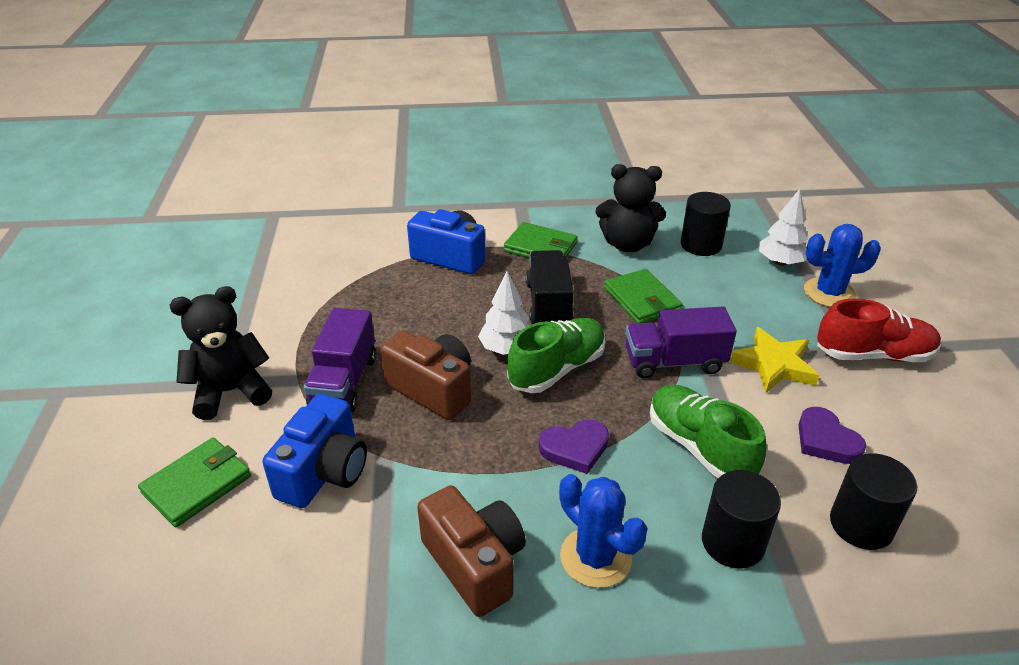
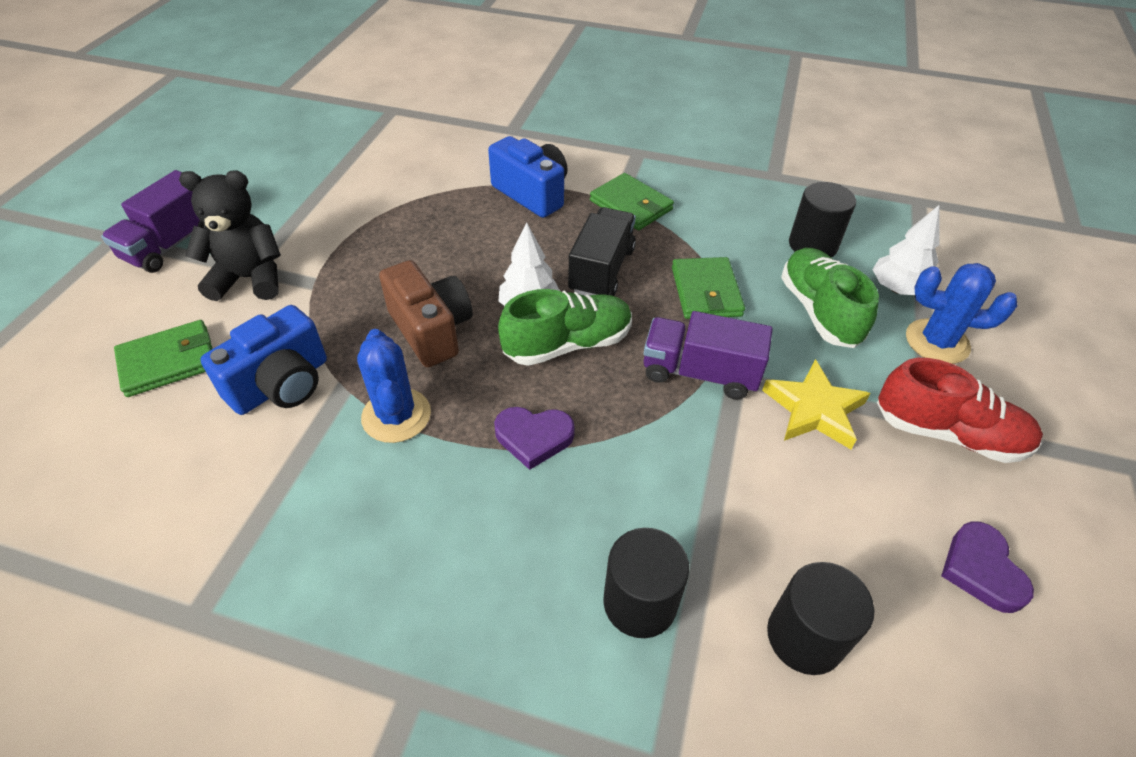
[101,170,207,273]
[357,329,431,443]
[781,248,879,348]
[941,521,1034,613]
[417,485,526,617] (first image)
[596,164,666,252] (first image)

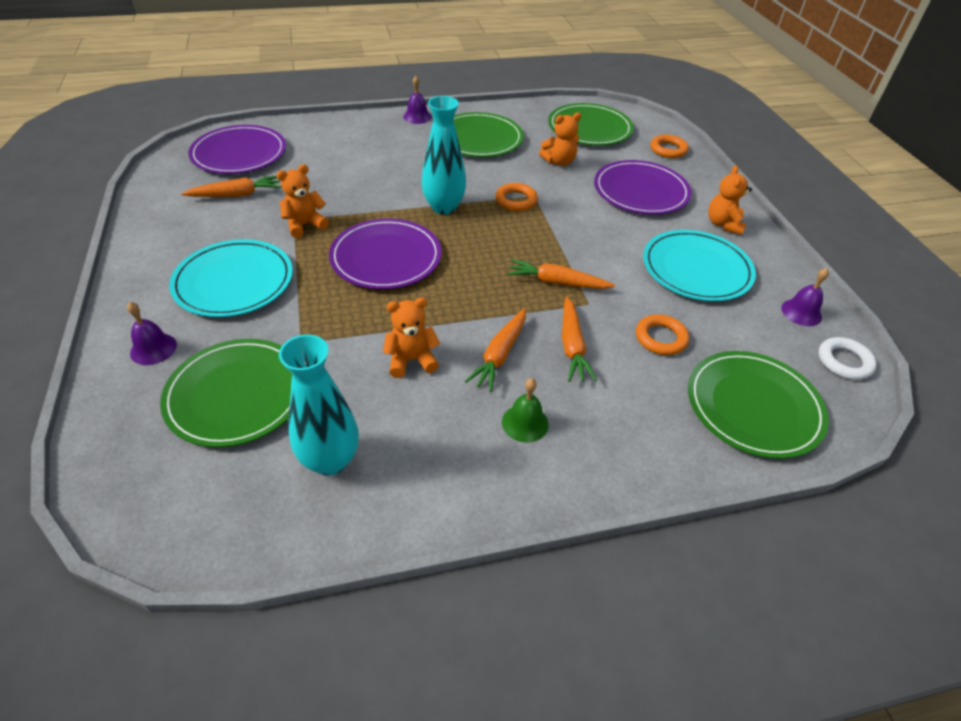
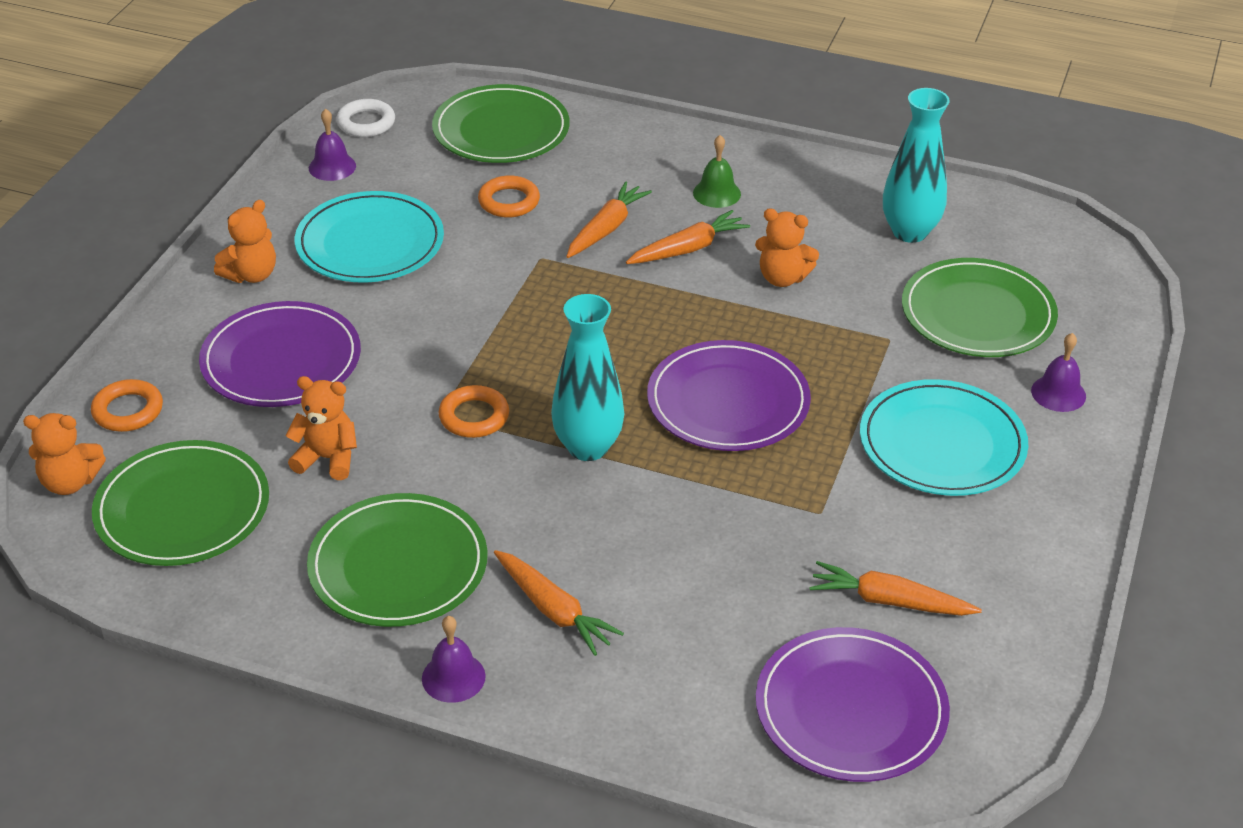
[23,413,106,495]
[494,550,624,656]

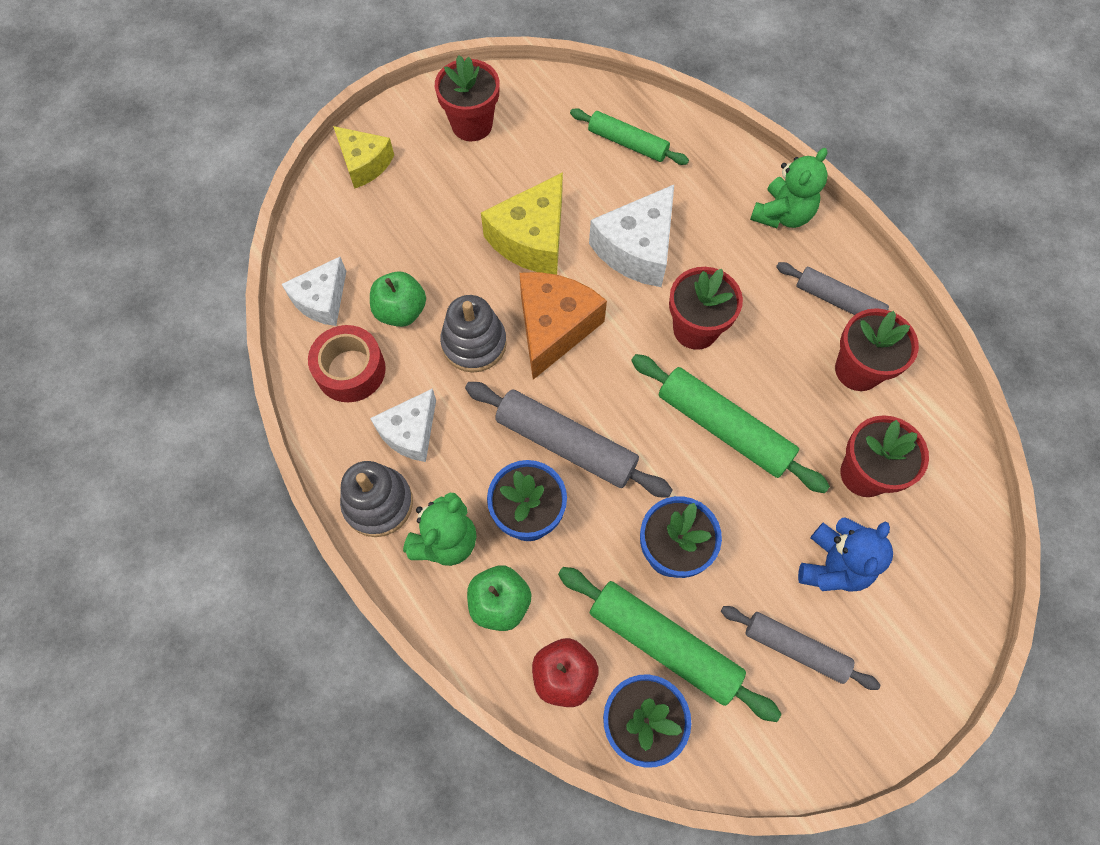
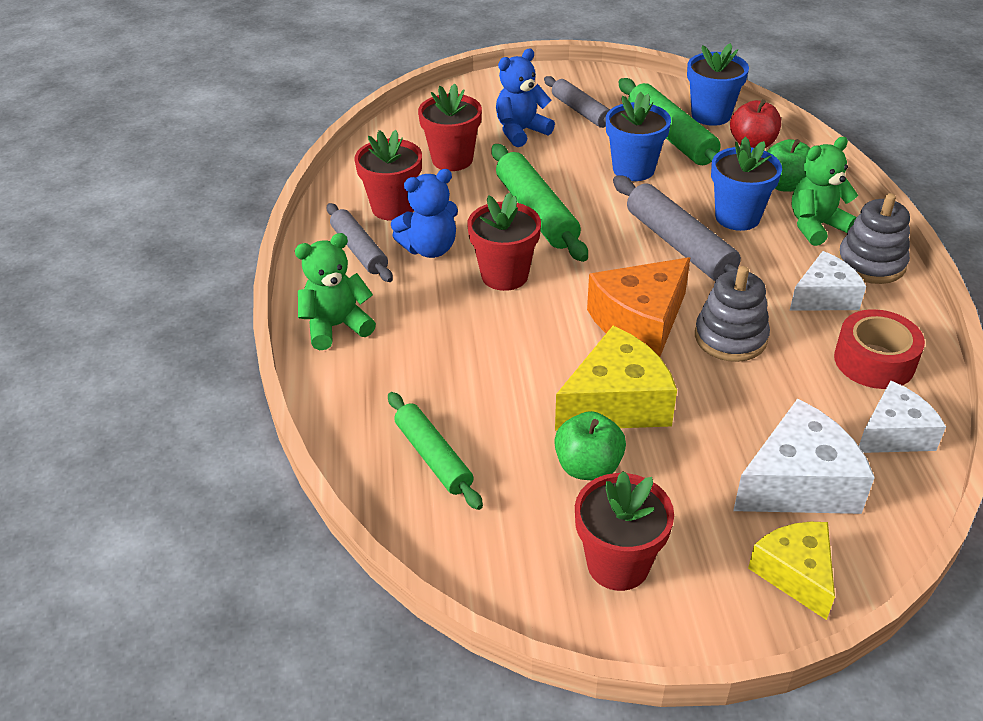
[391,169,458,258]
[554,411,626,480]
[733,399,875,514]

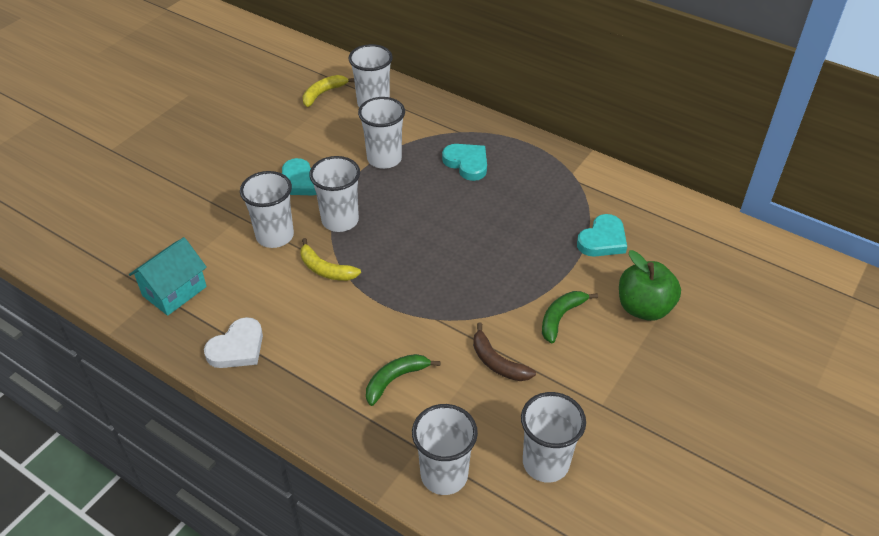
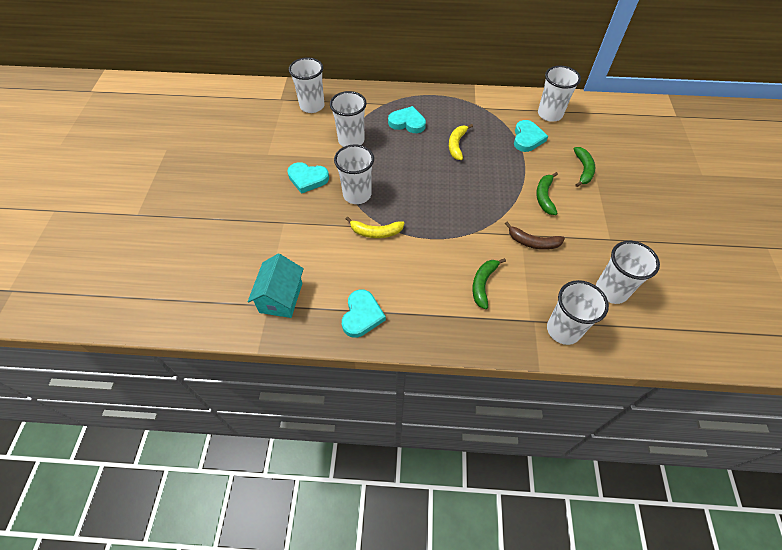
[342,289,386,338]
[449,124,473,160]
[538,66,581,122]
[574,147,595,187]

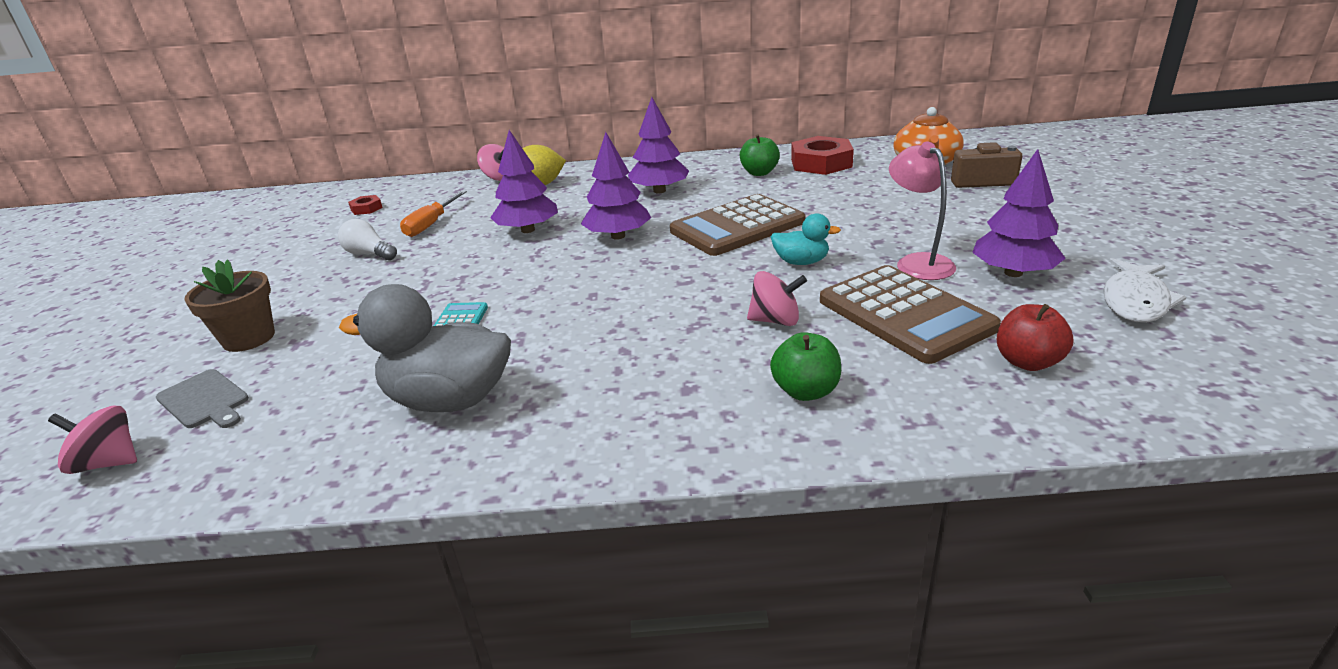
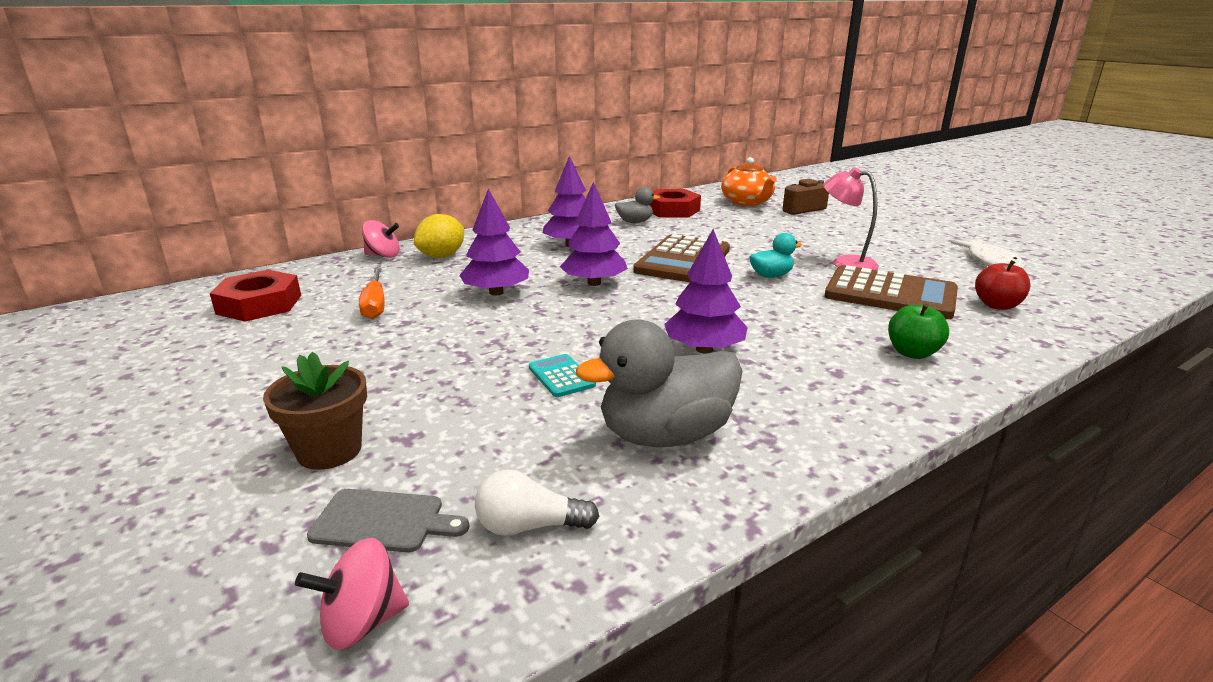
[210,270,301,322]
[475,469,599,536]
[615,187,660,223]
[664,229,748,354]
[747,271,807,326] (first image)

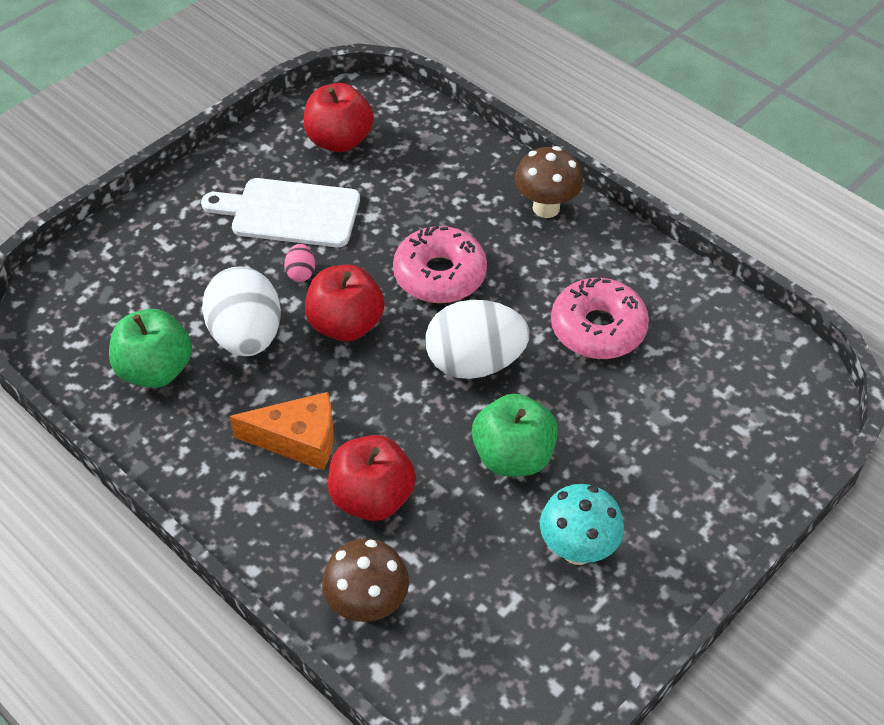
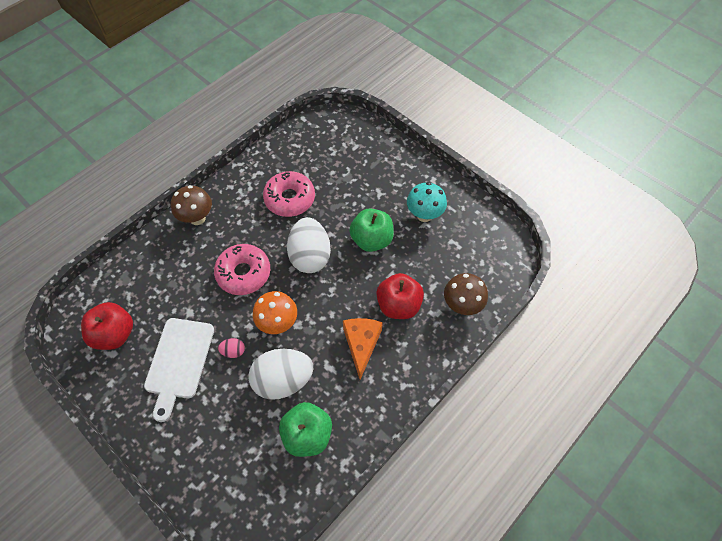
[253,291,297,334]

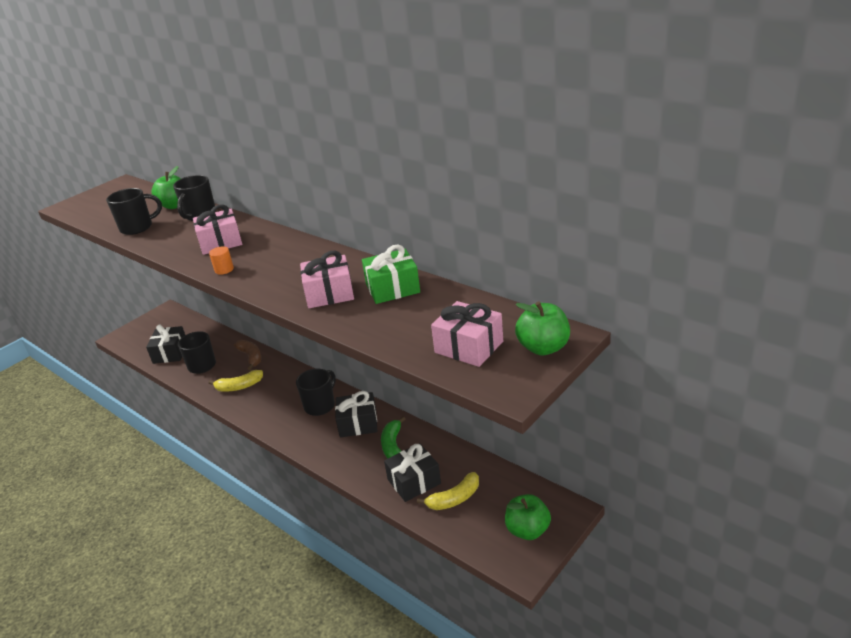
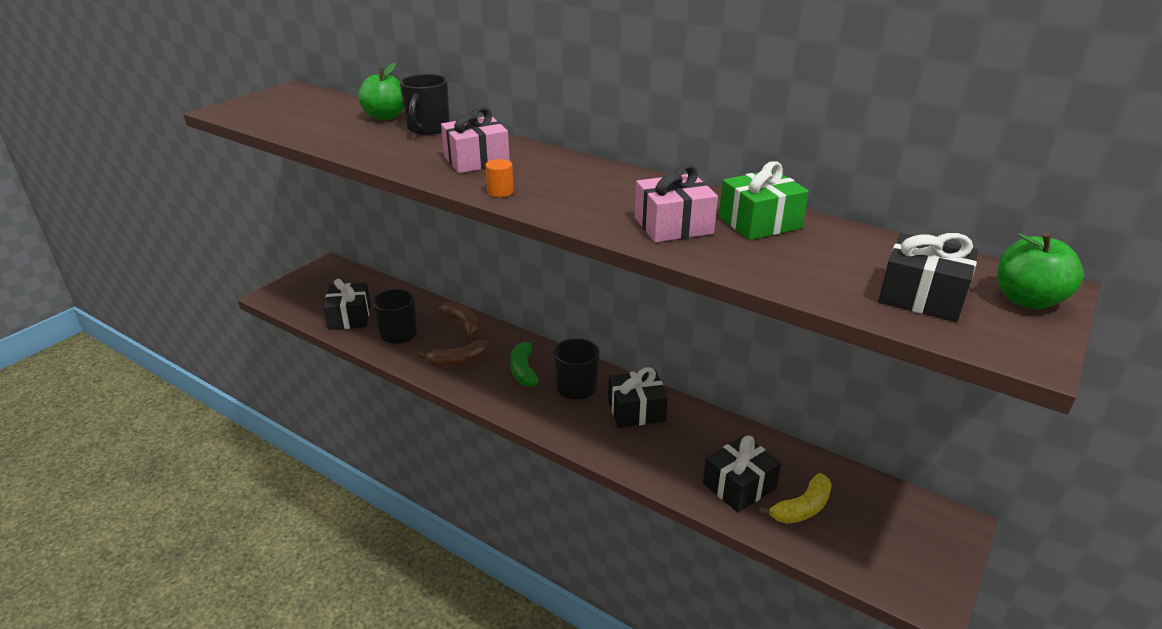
[417,340,489,367]
[510,339,539,387]
[878,233,979,322]
[106,188,162,235] (first image)
[505,494,551,540] (first image)

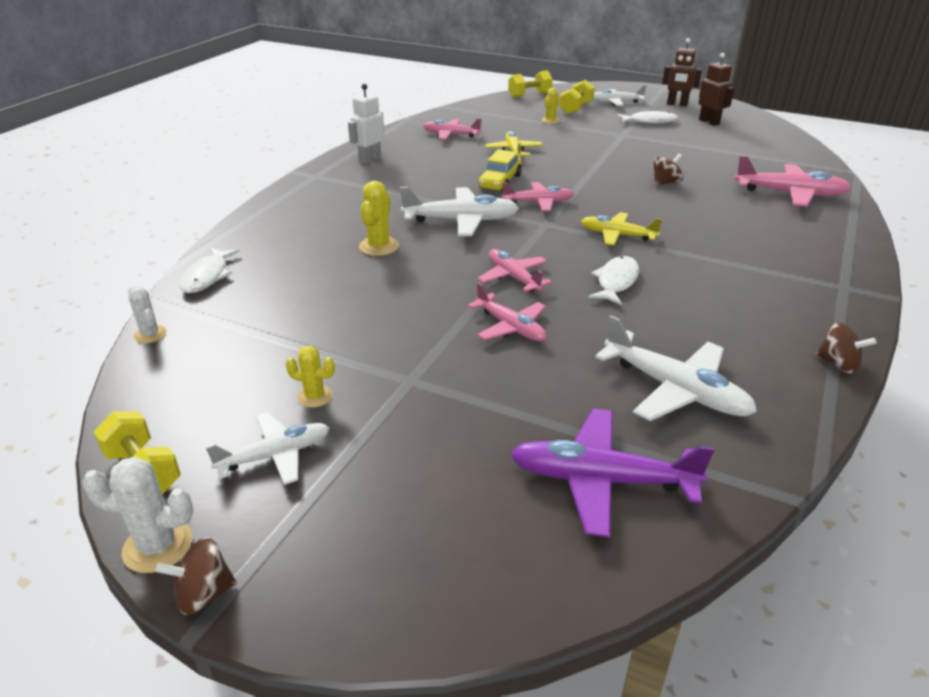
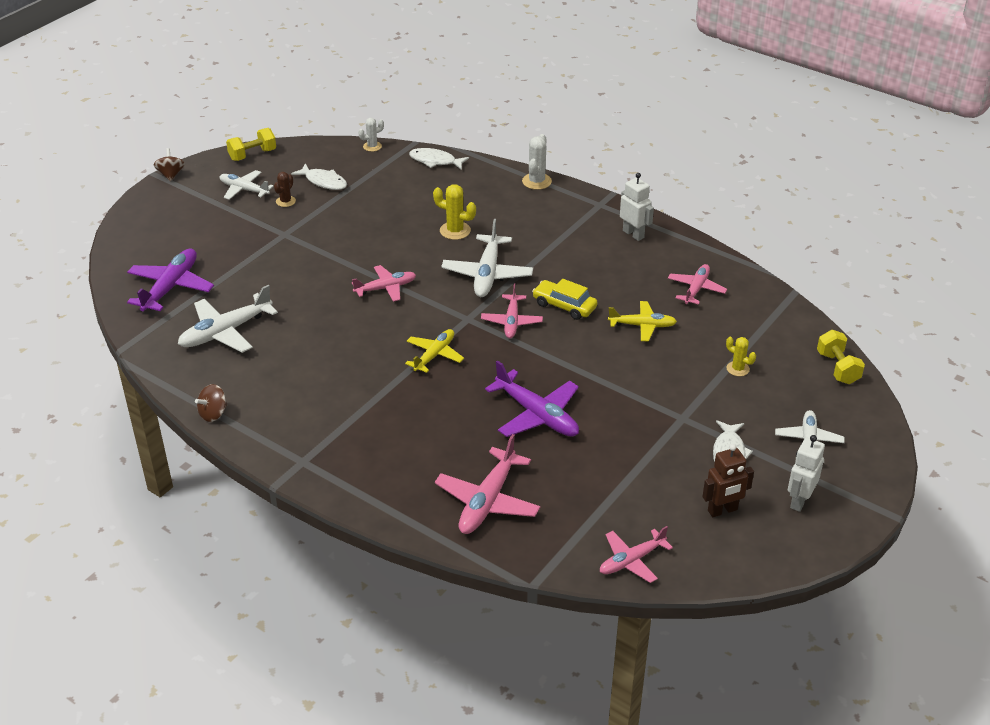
[220,170,274,200]
[274,172,296,207]
[291,163,347,190]
[485,360,579,437]
[522,134,552,190]
[600,526,673,583]
[788,435,825,512]
[559,80,595,114] (first image)

